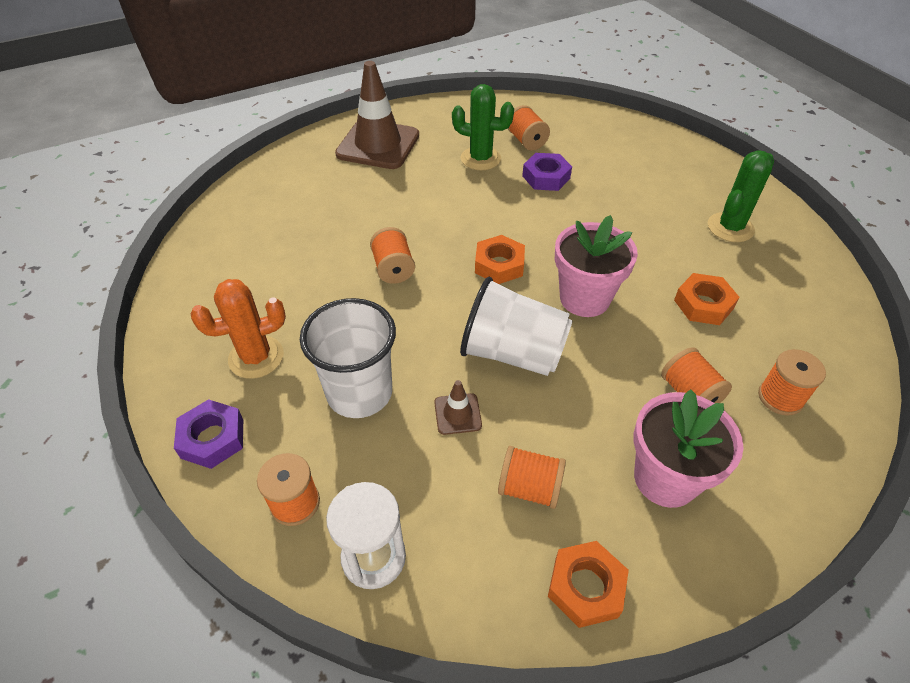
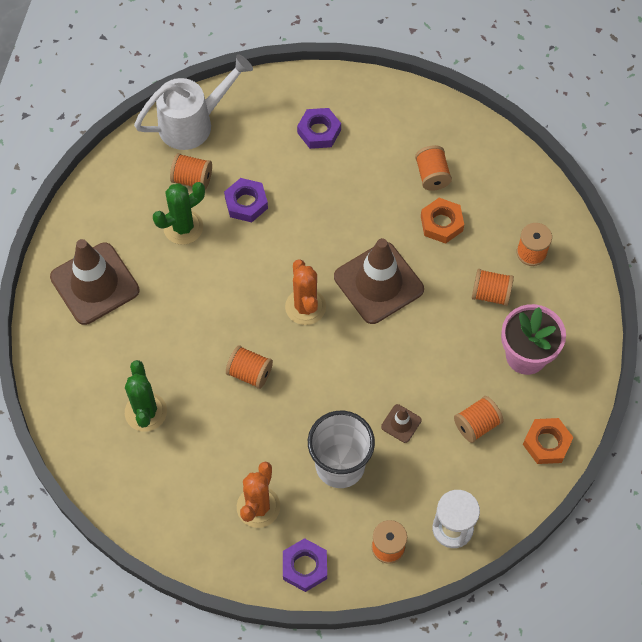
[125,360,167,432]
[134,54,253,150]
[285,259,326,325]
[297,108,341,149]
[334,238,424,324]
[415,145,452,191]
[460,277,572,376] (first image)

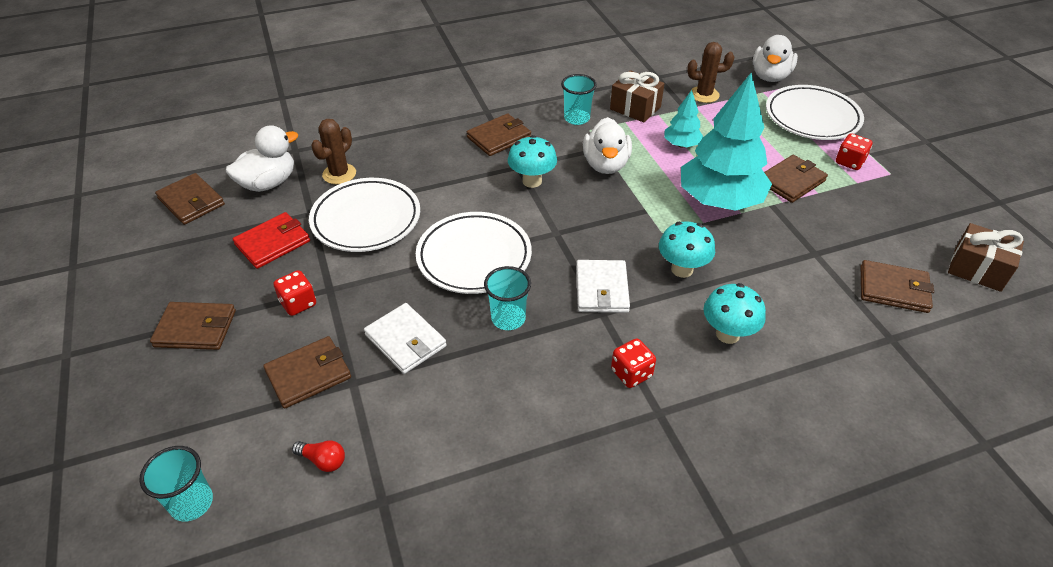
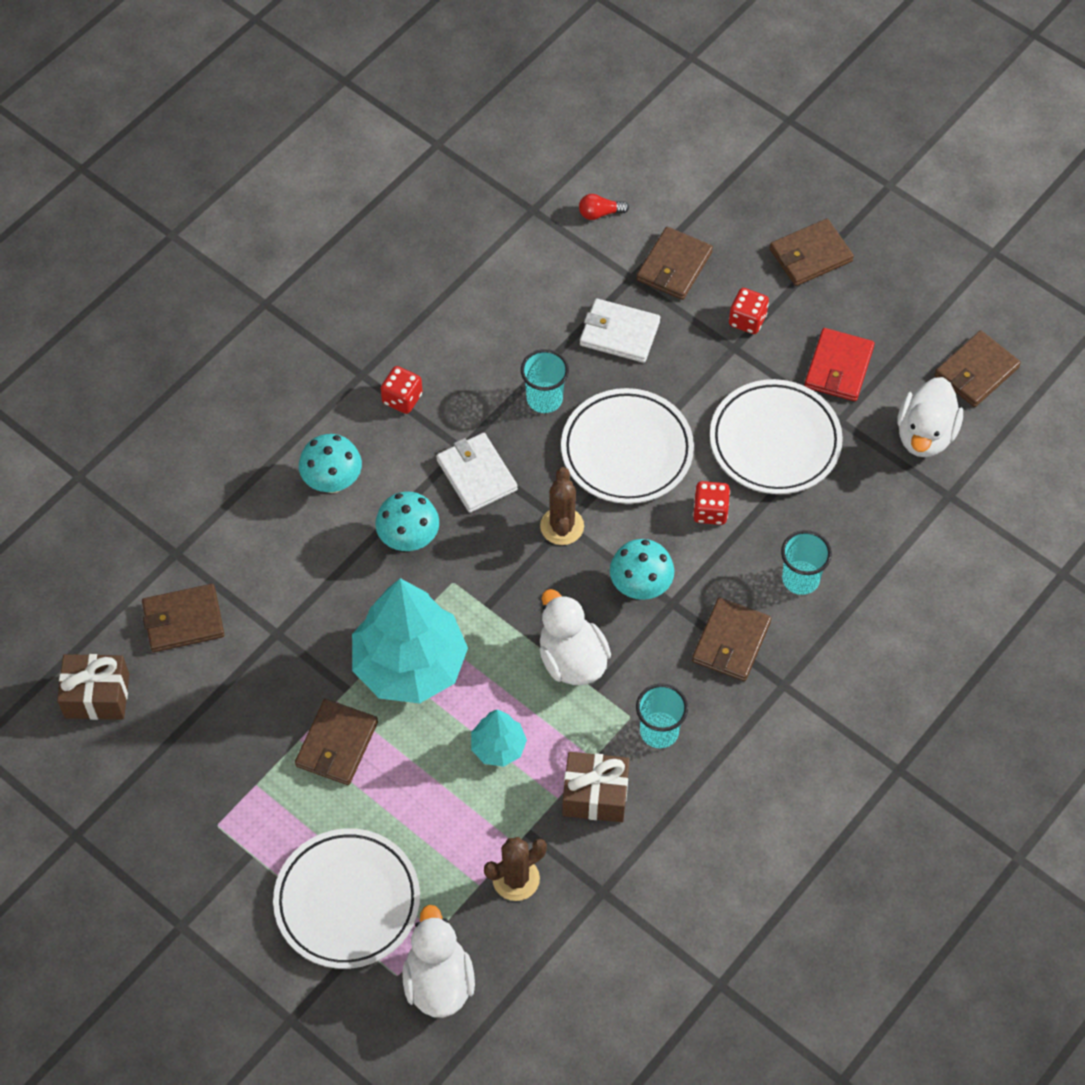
[540,467,584,545]
[693,481,730,525]
[781,530,832,595]
[935,330,1021,407]

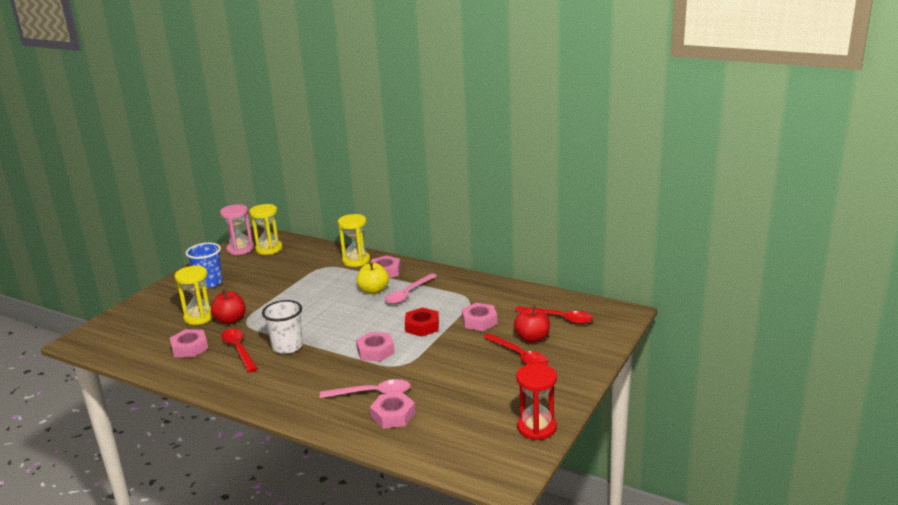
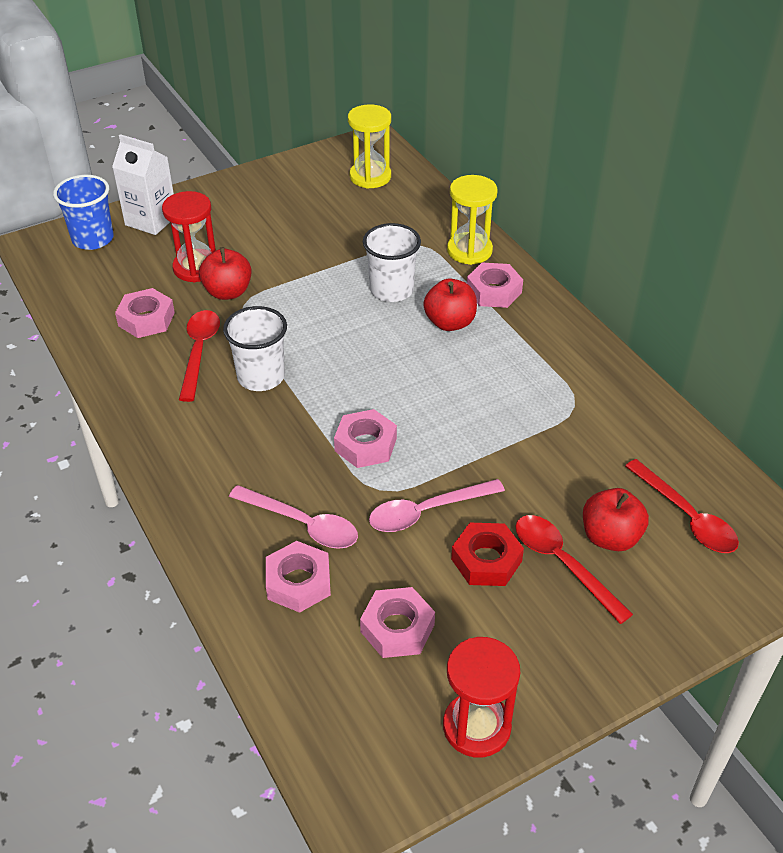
[53,175,114,250]
[112,134,174,235]
[162,191,216,282]
[360,587,435,658]
[363,223,421,302]
[369,479,505,532]
[423,279,477,331]
[451,523,524,586]
[515,515,633,624]
[220,204,254,255] (first image)

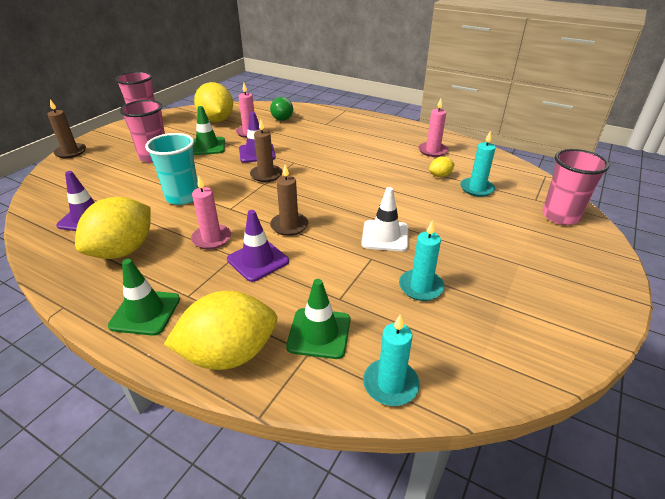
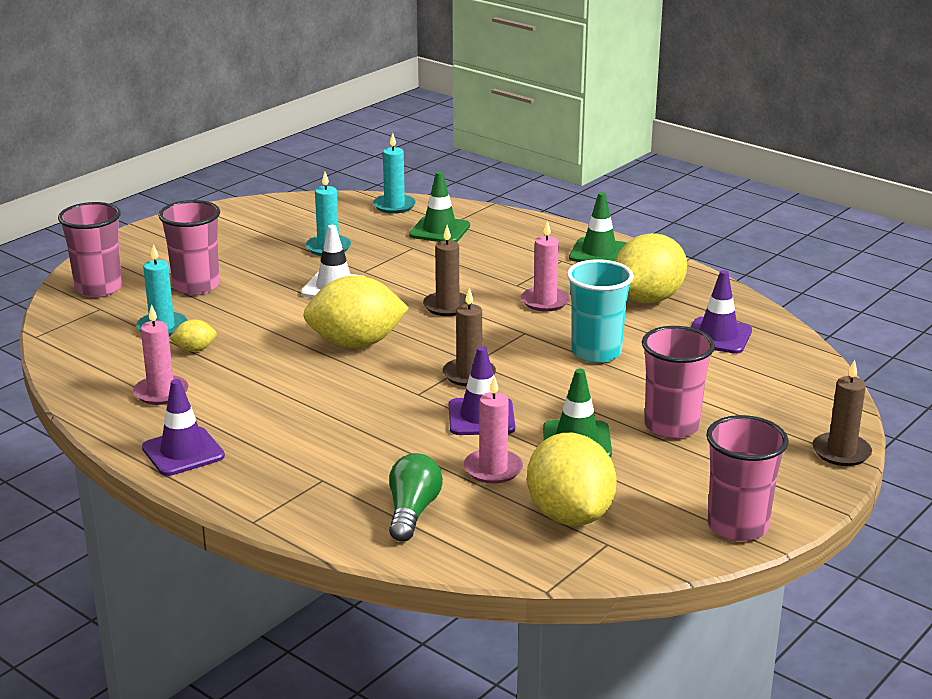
[142,379,225,476]
[158,200,220,295]
[303,276,409,348]

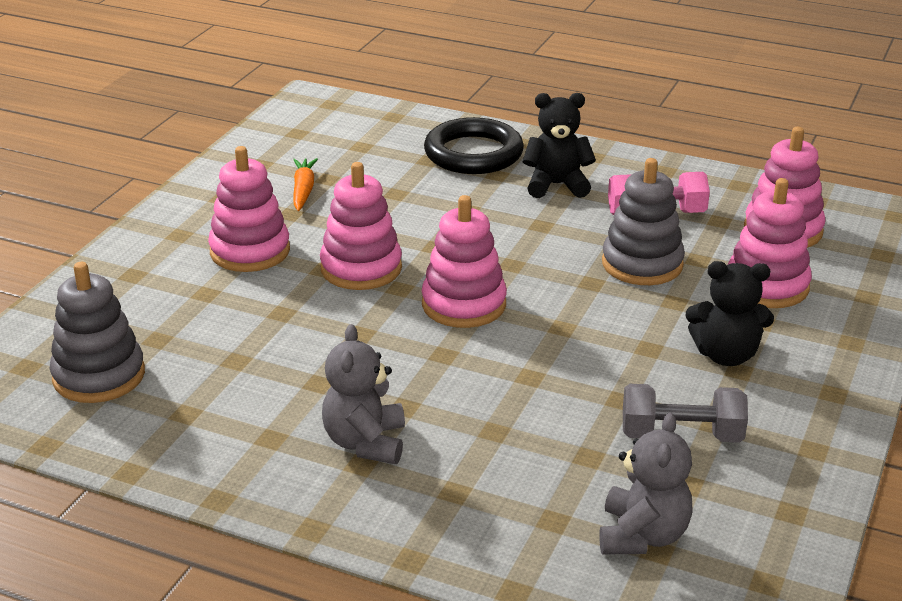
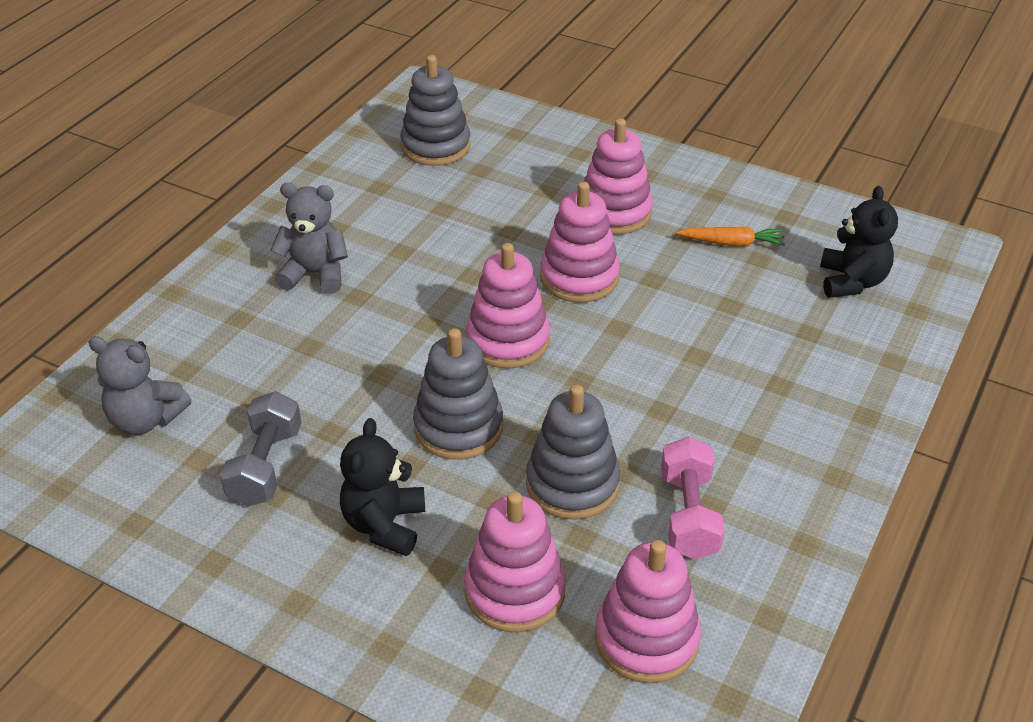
[413,328,503,460]
[820,186,898,298]
[424,117,524,174] (first image)

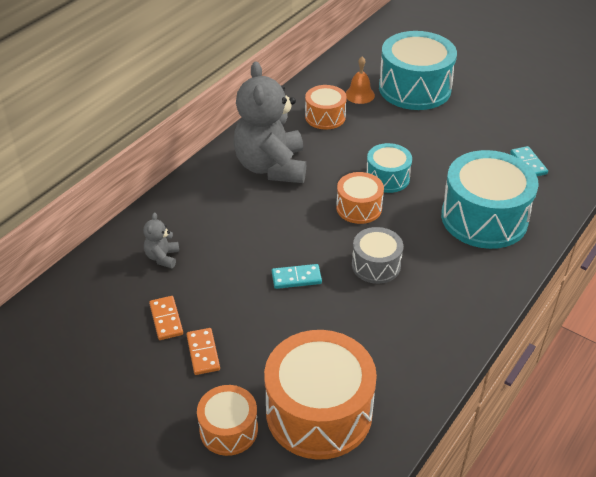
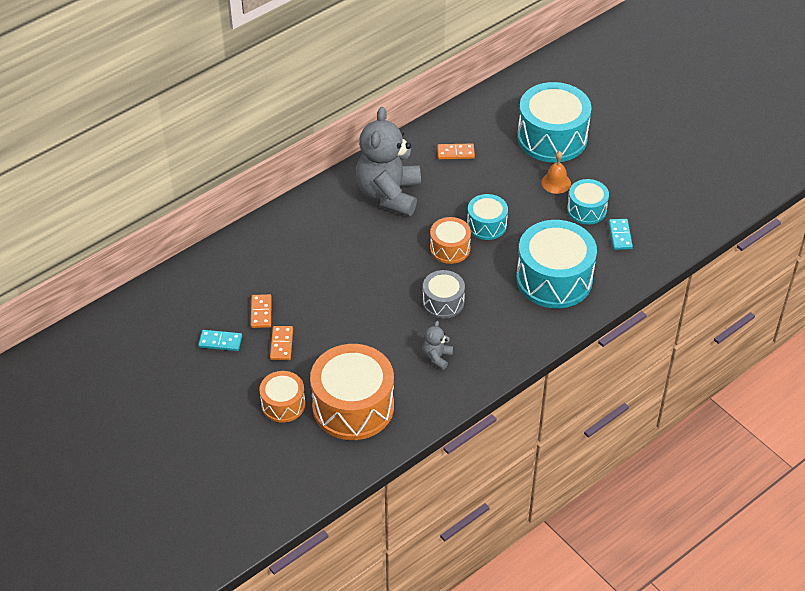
[198,330,242,351]
[422,321,453,370]
[437,144,475,159]
[541,151,571,194]
[567,179,609,224]

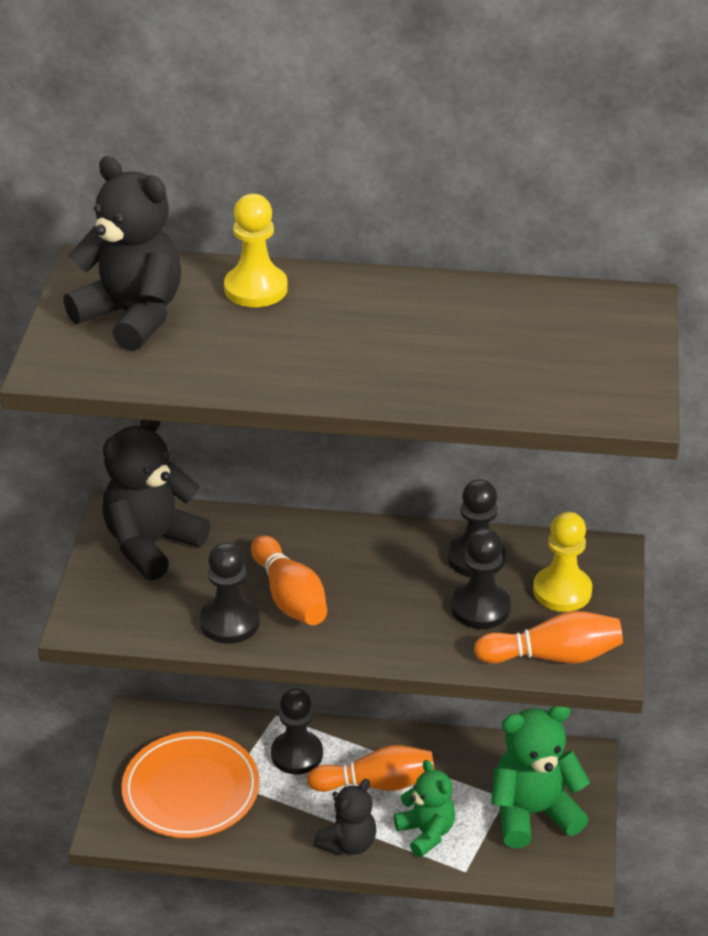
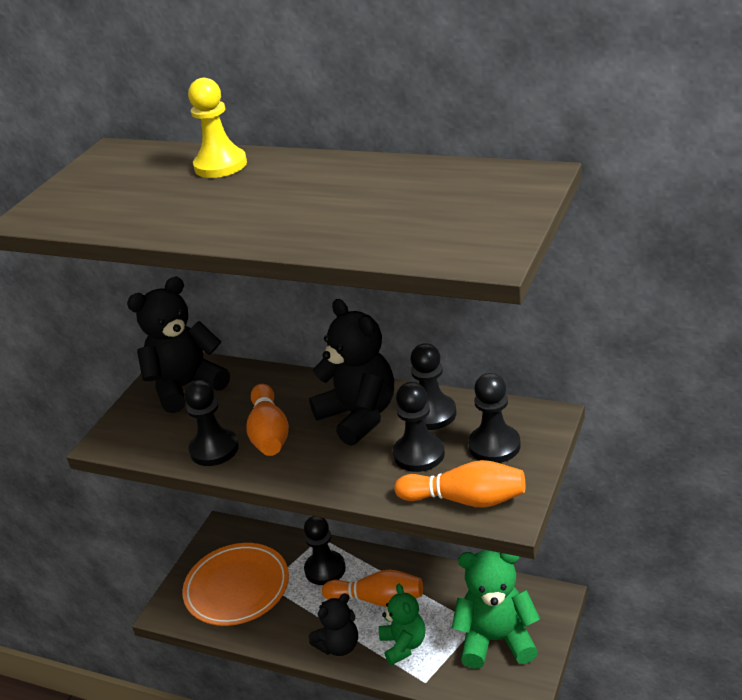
[309,299,394,446]
[468,373,521,463]

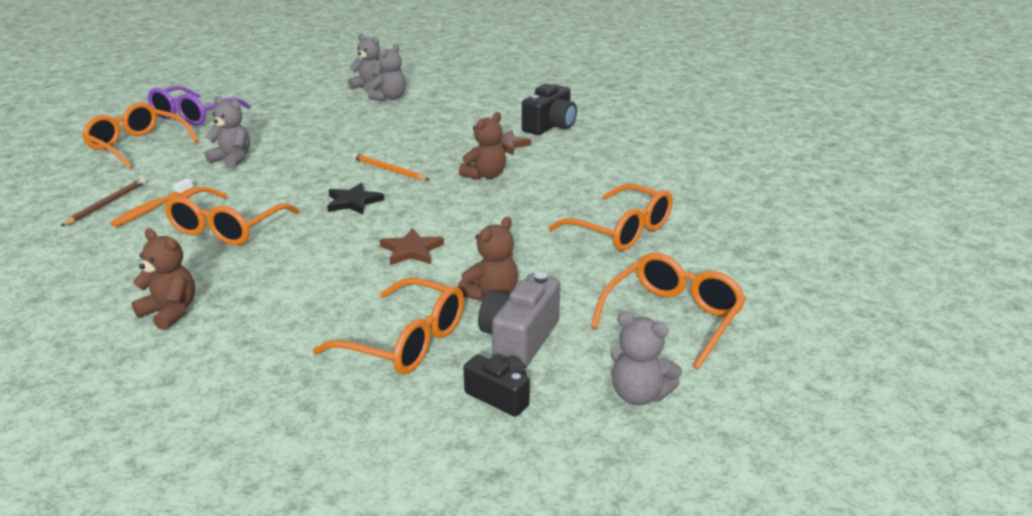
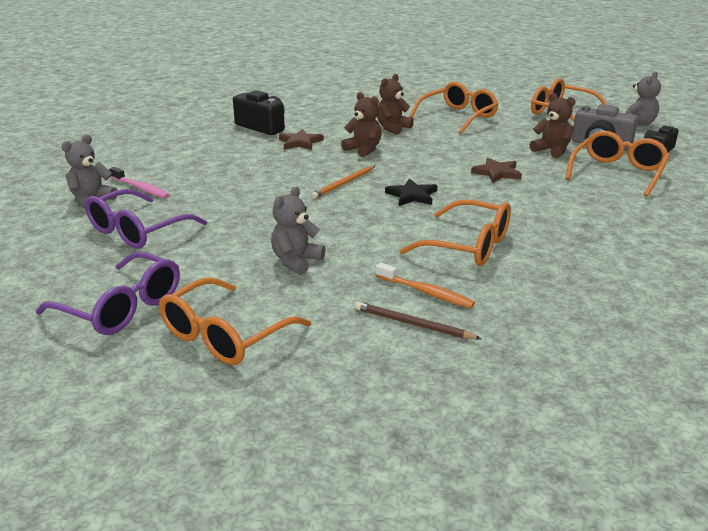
[85,189,207,249]
[109,167,170,198]
[377,74,414,135]

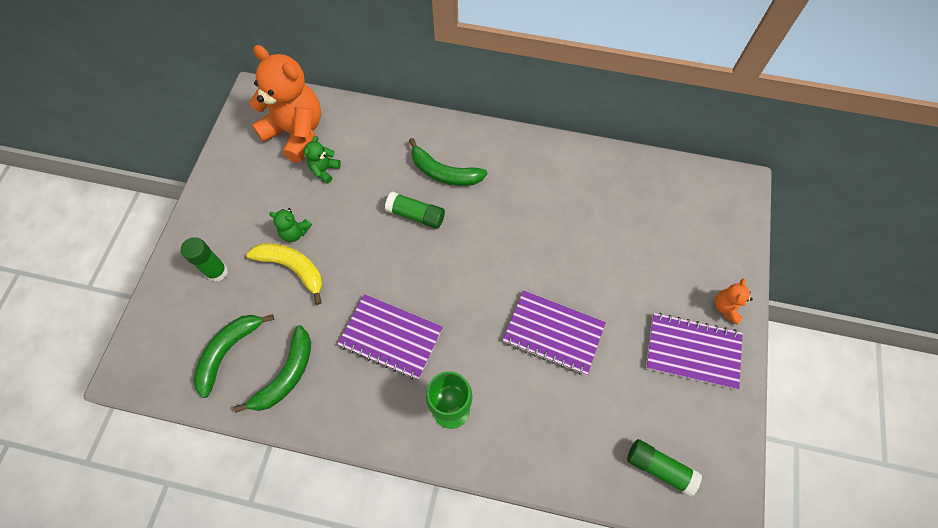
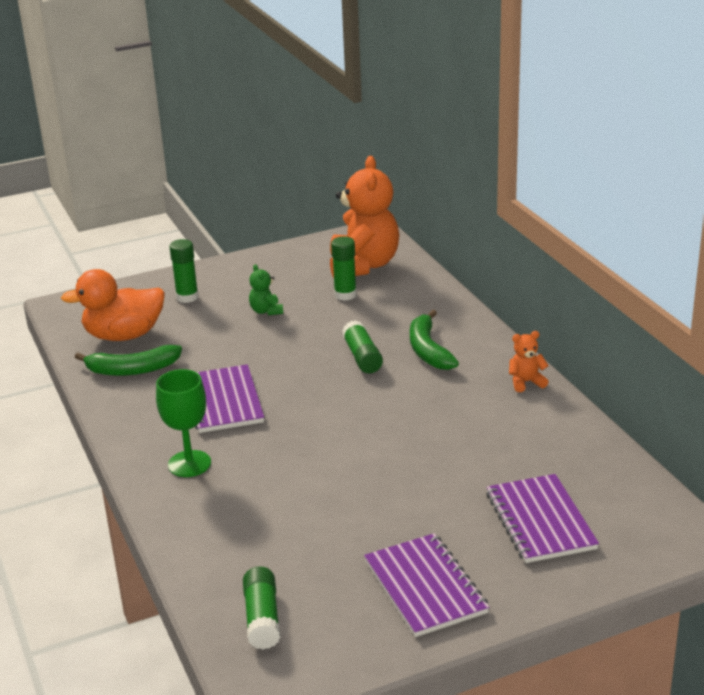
[61,269,165,341]
[331,236,357,301]
[486,474,599,563]
[509,331,549,392]
[246,243,323,305] (first image)

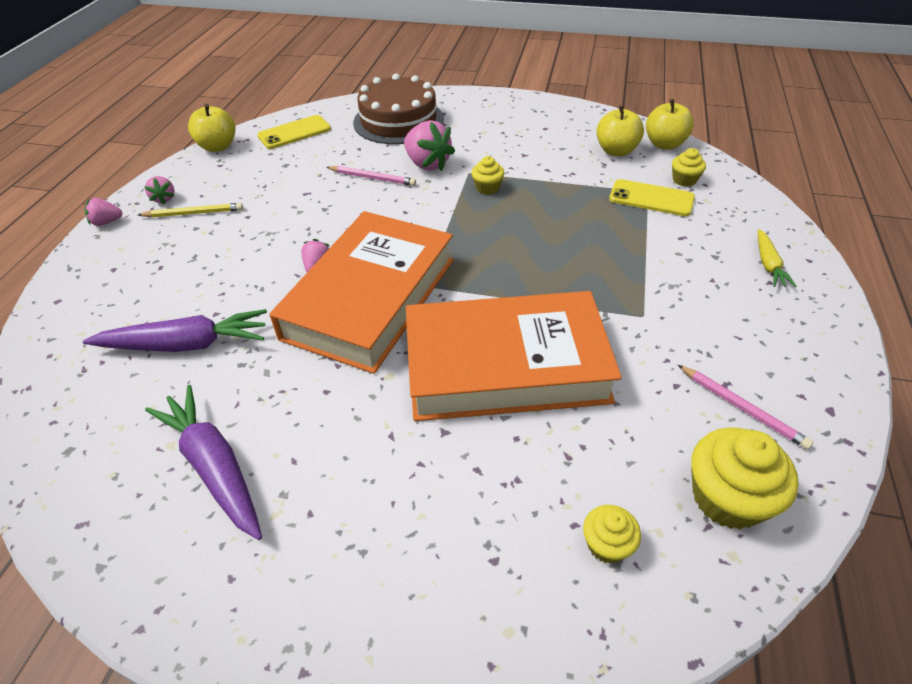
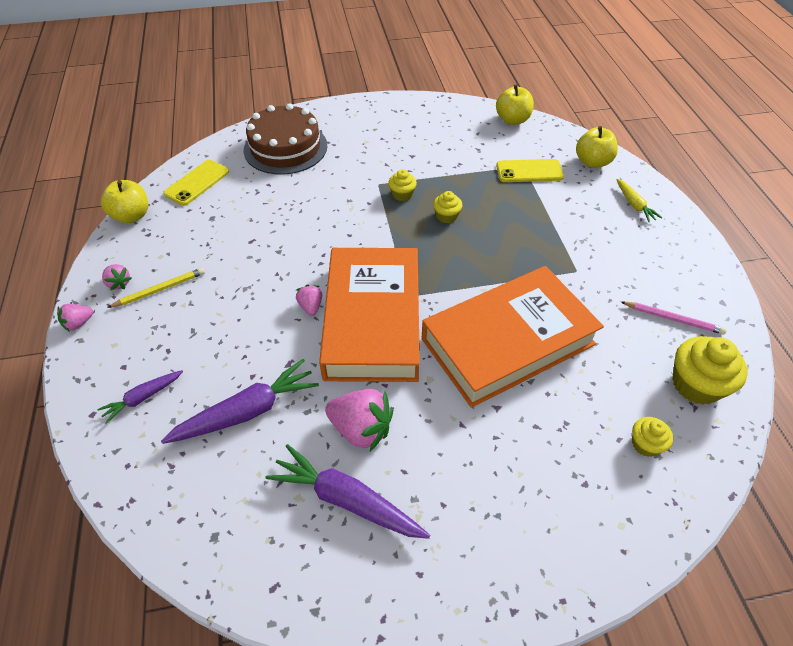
[97,370,183,424]
[325,389,393,451]
[433,191,462,223]
[576,126,618,168]
[326,166,416,186] (first image)

